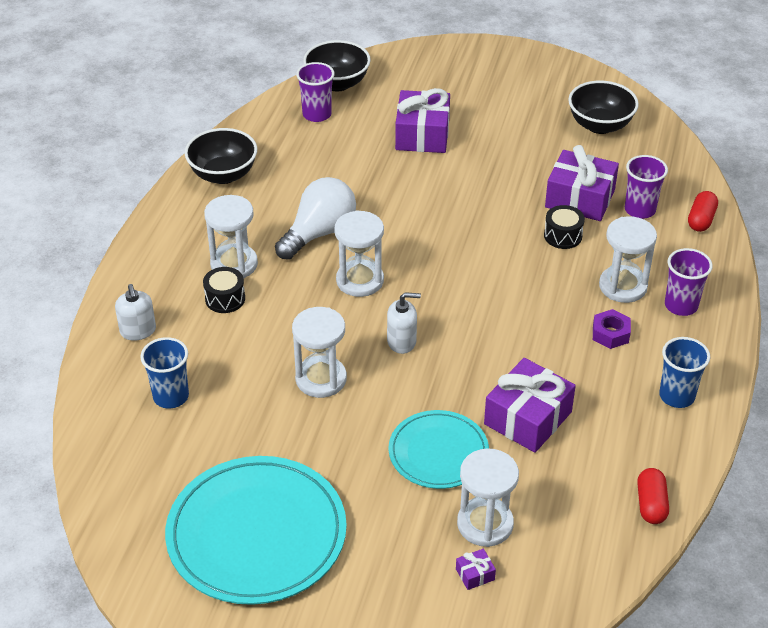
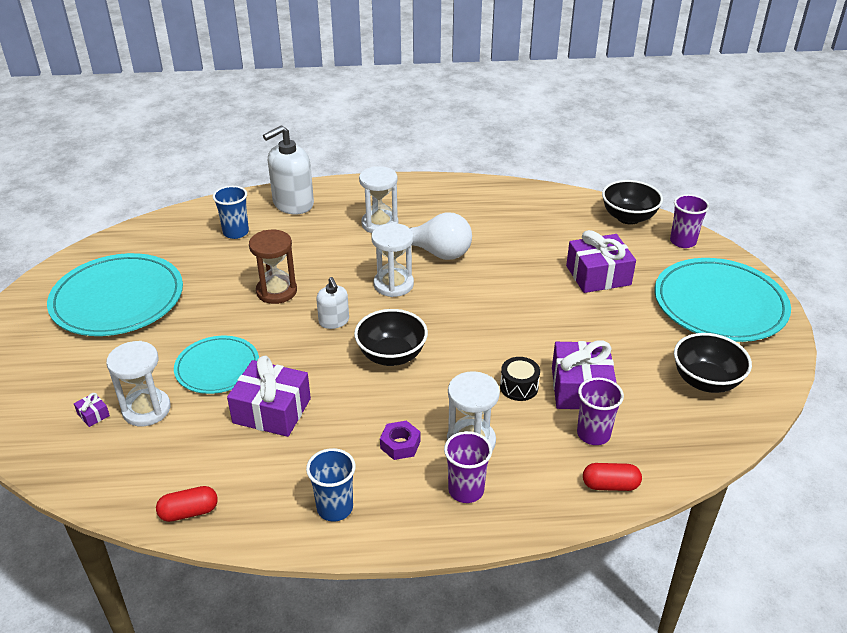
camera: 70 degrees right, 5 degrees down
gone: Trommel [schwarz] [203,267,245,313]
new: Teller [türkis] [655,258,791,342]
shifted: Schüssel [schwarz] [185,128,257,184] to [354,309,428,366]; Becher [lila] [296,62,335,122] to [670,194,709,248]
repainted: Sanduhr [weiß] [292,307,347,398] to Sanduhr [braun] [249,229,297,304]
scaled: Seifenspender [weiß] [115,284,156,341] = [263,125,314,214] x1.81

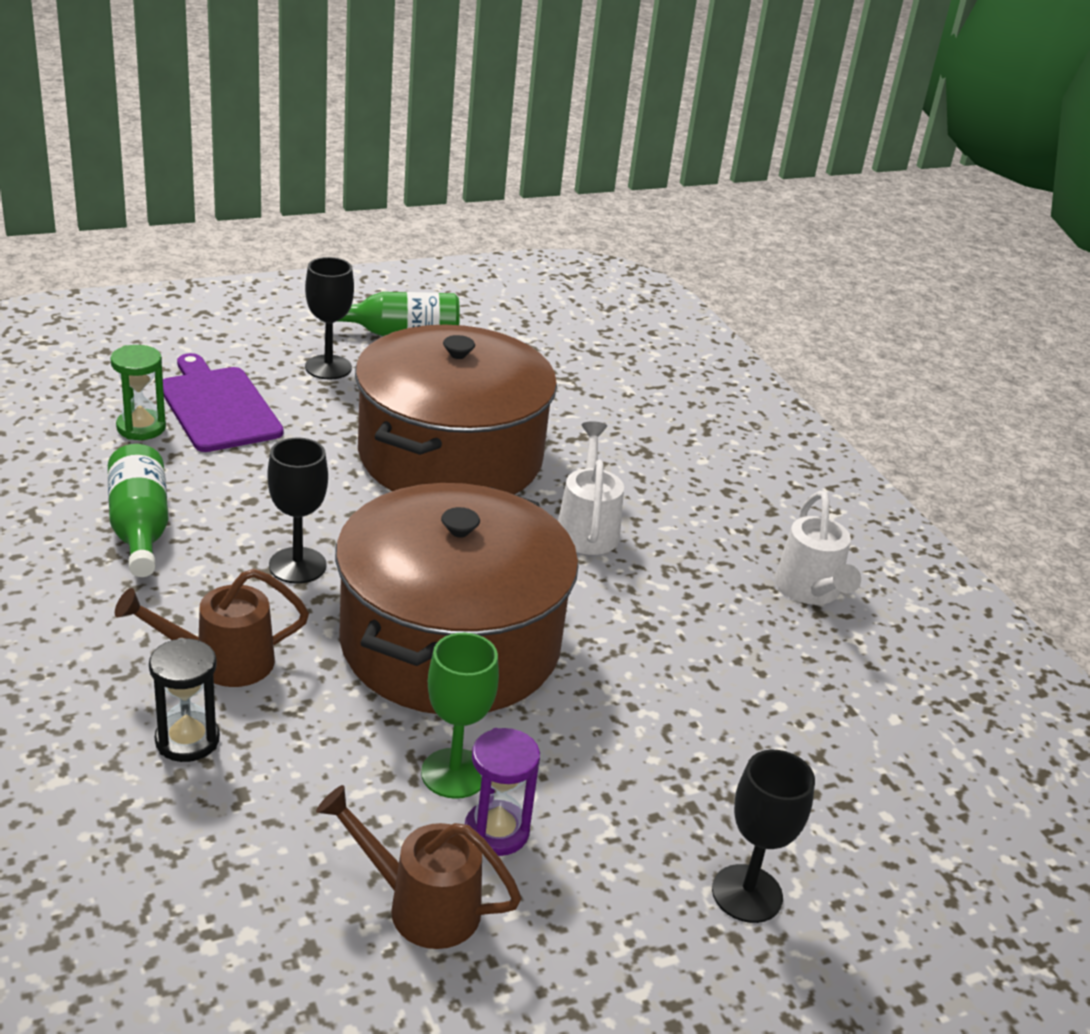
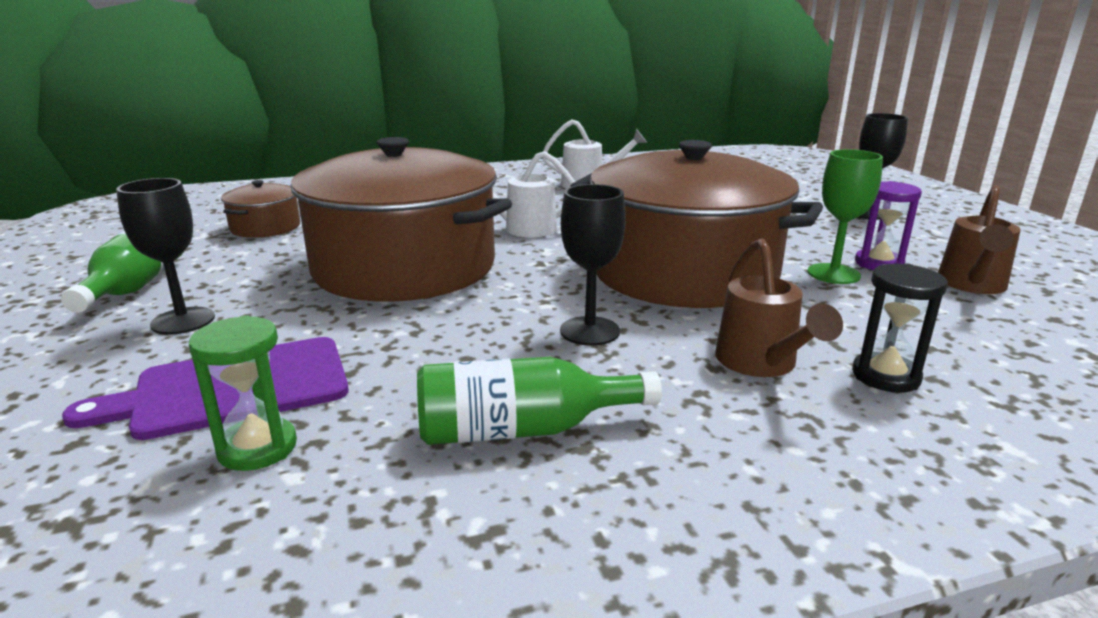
camera: 80 degrees left, 10 degrees down
new: Kochtopf [braun] [221,180,300,238]

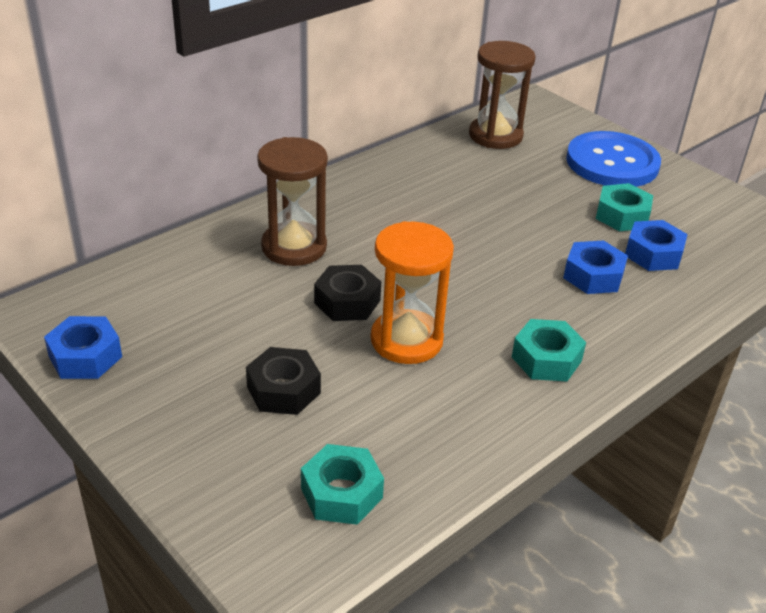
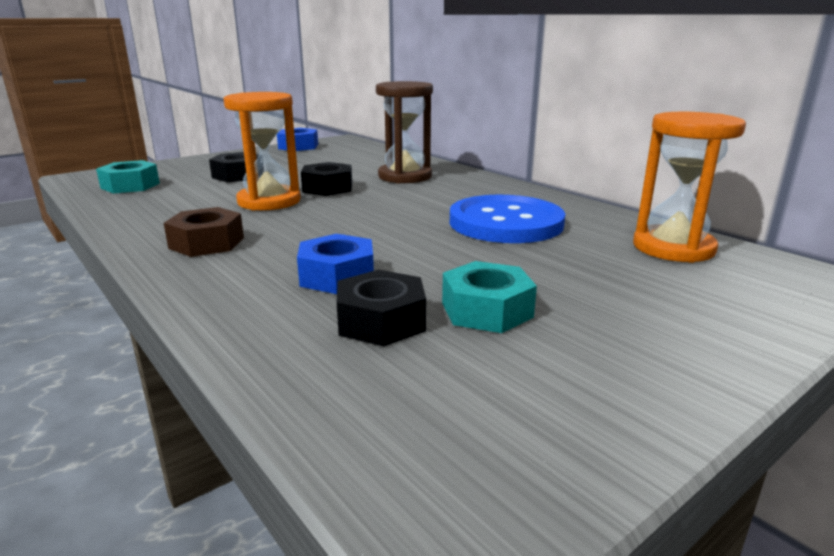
camera: 95 degrees right, 15 degrees down
shifted: Knopf [blau] [566,131,661,187] to [450,195,565,243]
repainted: Sechskantmutter [türkis] [512,319,586,381] to Sechskantmutter [braun] [164,207,244,257]; Sechskantmutter [blau] [625,220,688,271] to Sechskantmutter [schwarz] [337,270,426,346]; Sanduhr [braun] [469,41,535,149] to Sanduhr [orange] [633,112,746,263]

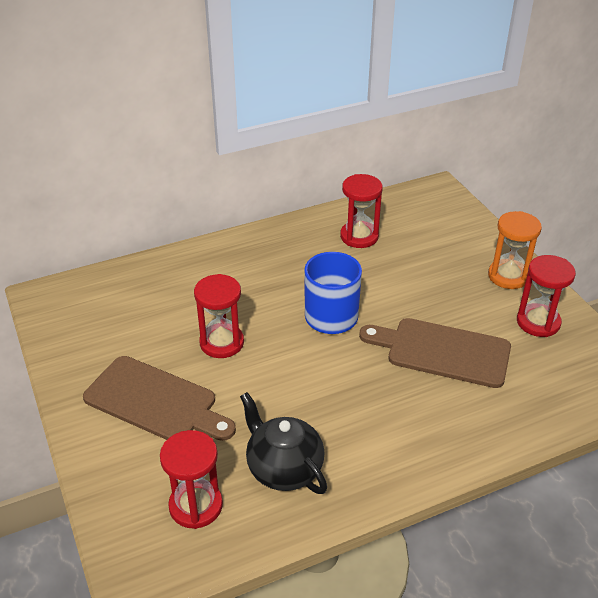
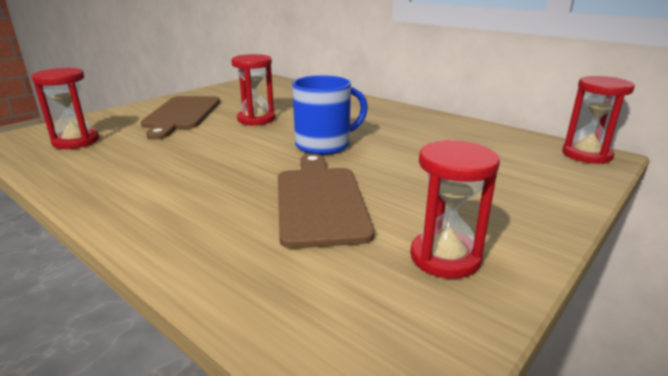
camera: 65 degrees right, 15 degrees down
gone: Teekanne [schwarz] [240,392,327,494]; Sanduhr [orange] [488,211,542,289]
shifted: Sanduhr [rot] [340,174,383,248] to [562,76,635,164]

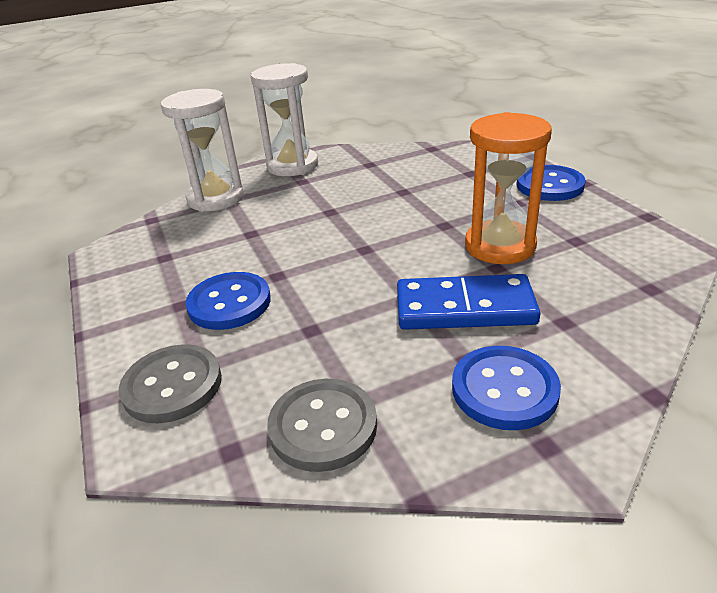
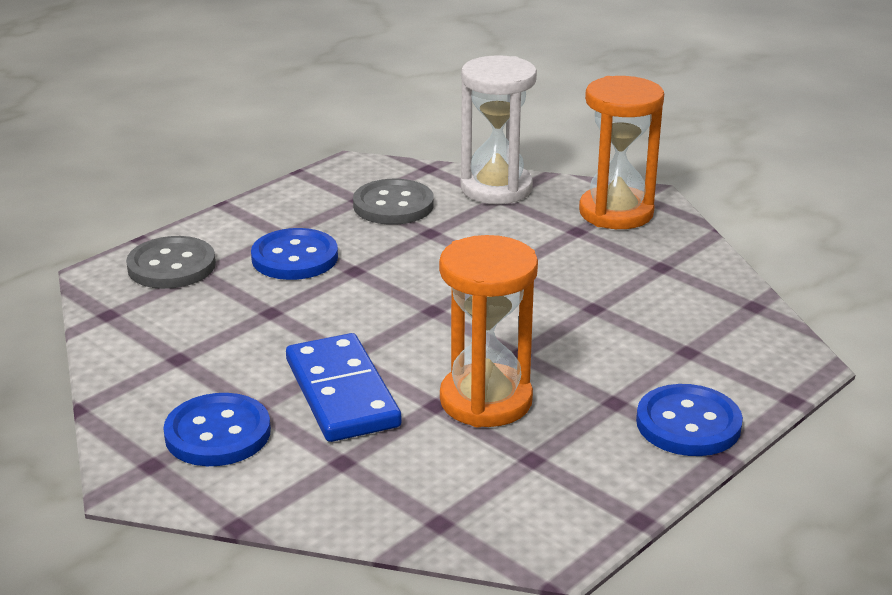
camera: 65 degrees right, 5 degrees down
shifted: Knopf [grau] [267,379,377,472] to [353,179,434,225]
repainted: Sanduhr [weiß] [251,63,318,176] to Sanduhr [orange] [579,76,664,229]

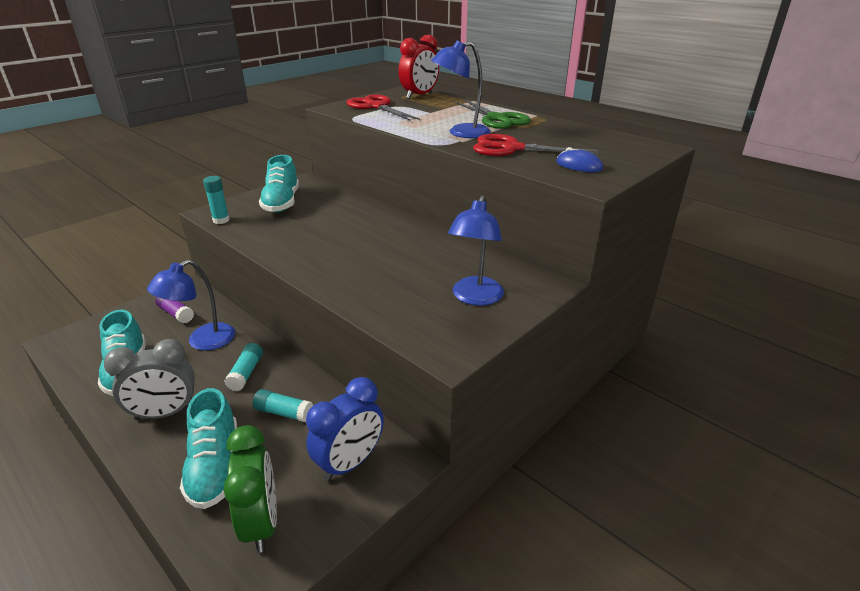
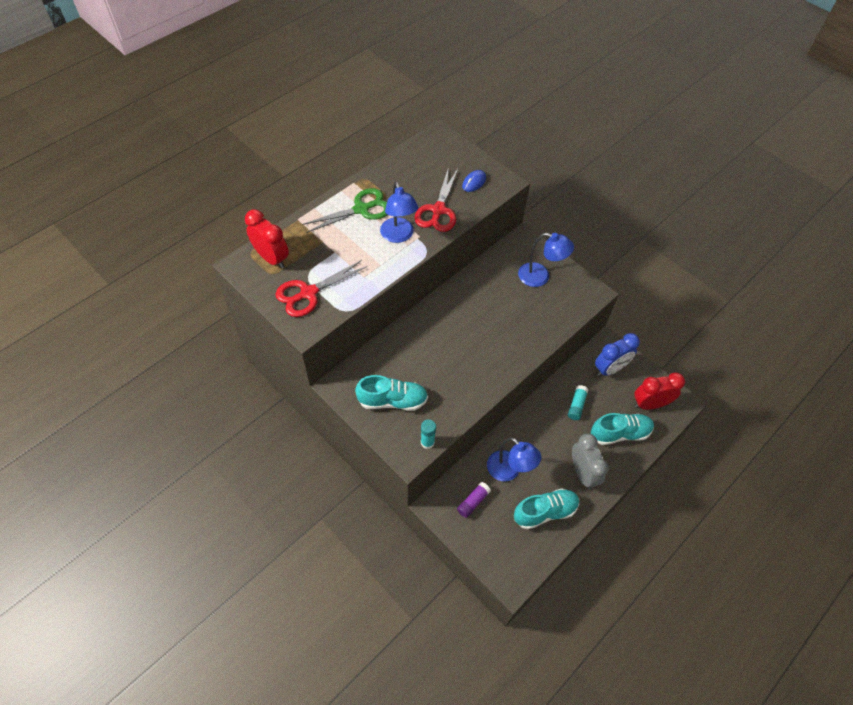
camera: 90 degrees left, 25 degrees up
gone: Klebestift [türkis] [224,343,263,391]
repainted: Wecker [grün] [224,425,277,553] to Wecker [rot] [634,373,685,410]
rotated: Wecker [blau] [306,377,384,482] = [595,333,640,376] 105 degrees clockwise

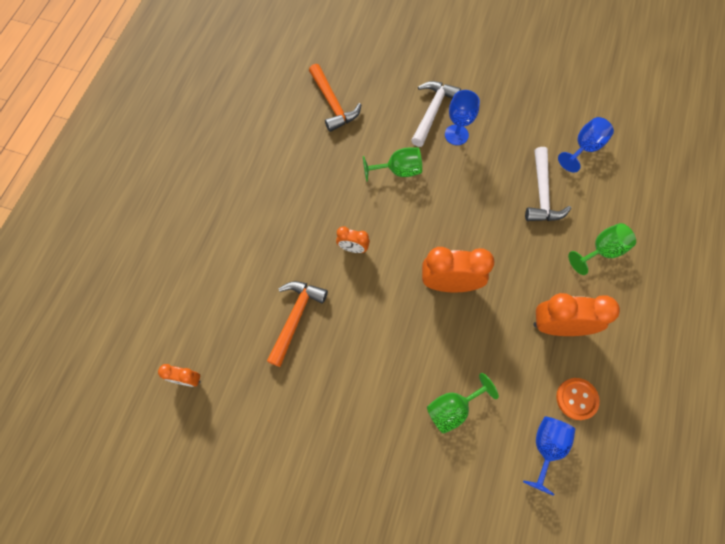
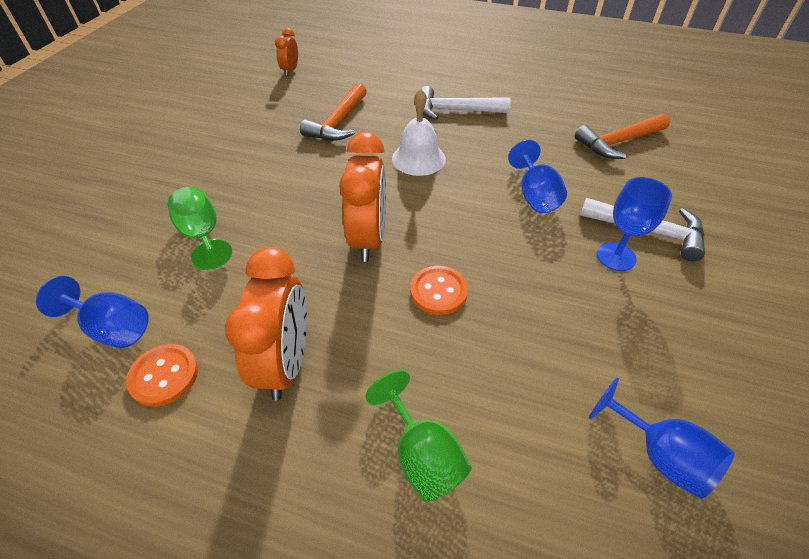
camera: 90 degrees right, 20 degrees down
new: Knopf [orange] [410,266,468,315]
shifted: Hammer [weiß] [525,147,571,221] to [421,86,511,120]
swapped: Wecker [orange] [336,226,370,253] to Glocke [weiß] [392,89,446,176]
repainted: Kelch [grün] [363,147,422,181] to Kelch [blau] [508,140,567,213]
rotated: Hammer [orange] [267,281,328,367] = [300,83,367,141] 90 degrees clockwise

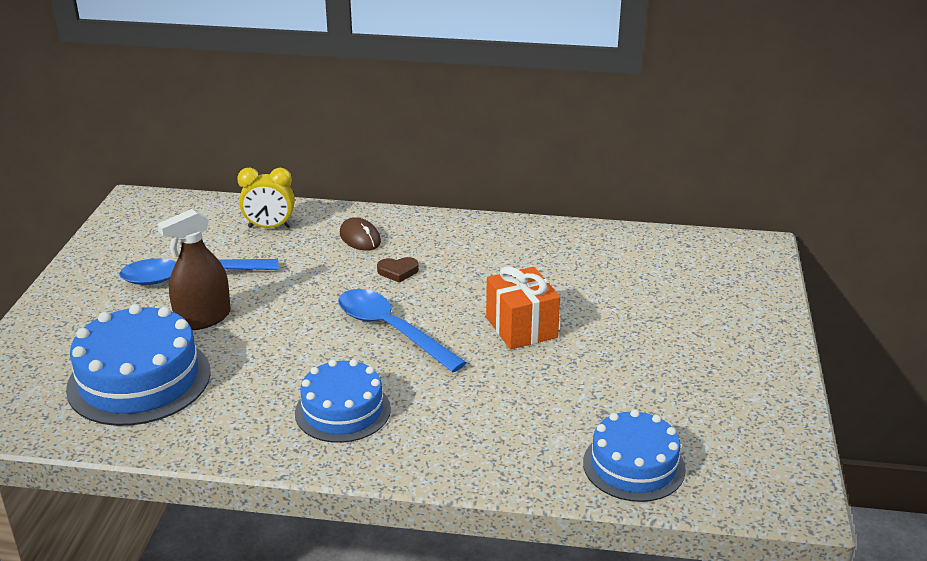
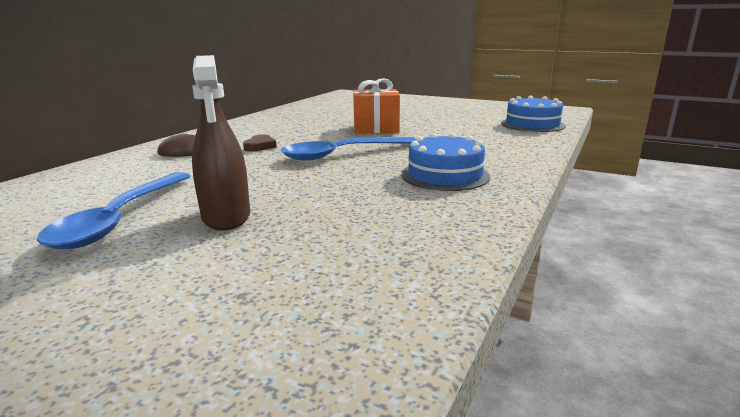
camera: 70 degrees left, 10 degrees down
gone: Kuchen [blau] [66,304,211,426]; Wecker [gelb] [237,167,295,228]

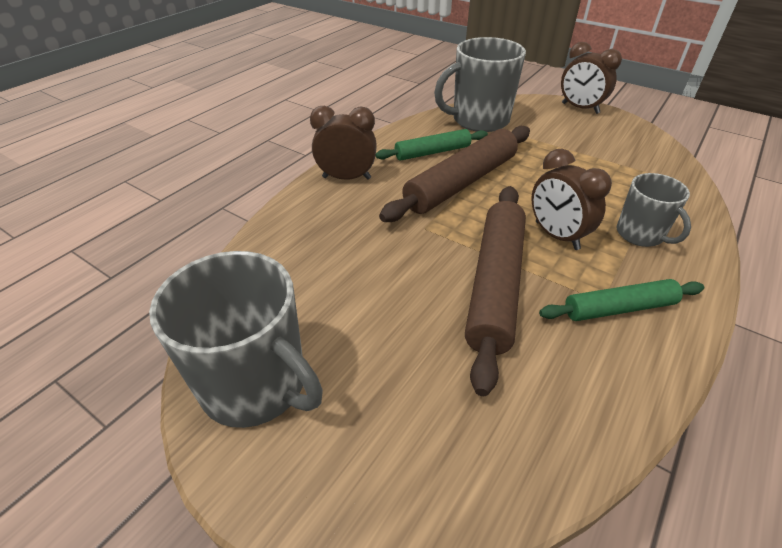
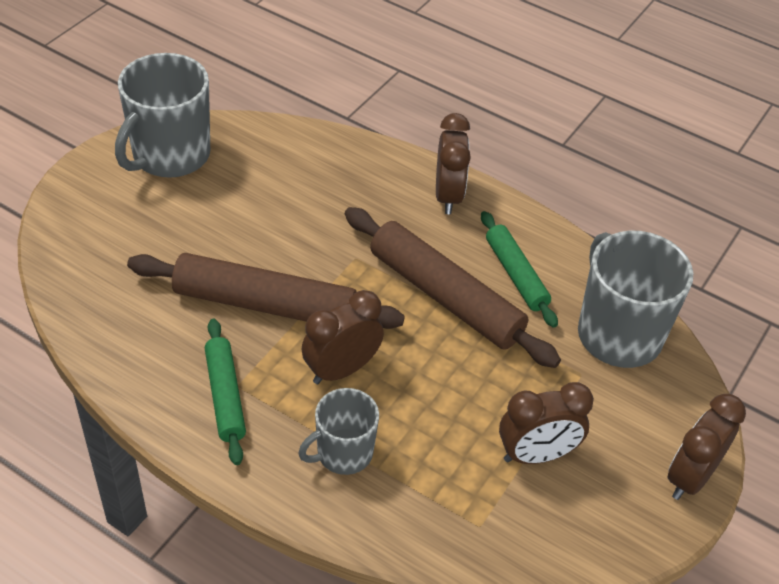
camera: 85 degrees right, 5 degrees up
new: Wecker [braun] [499,382,594,464]

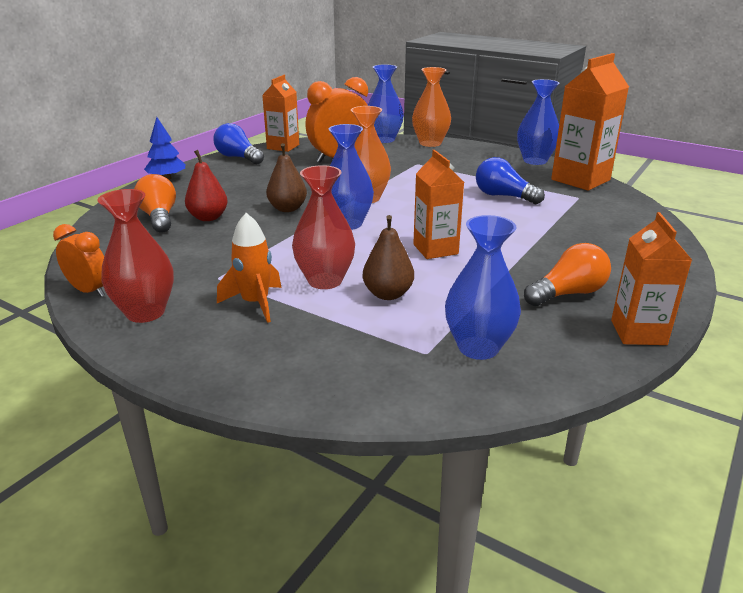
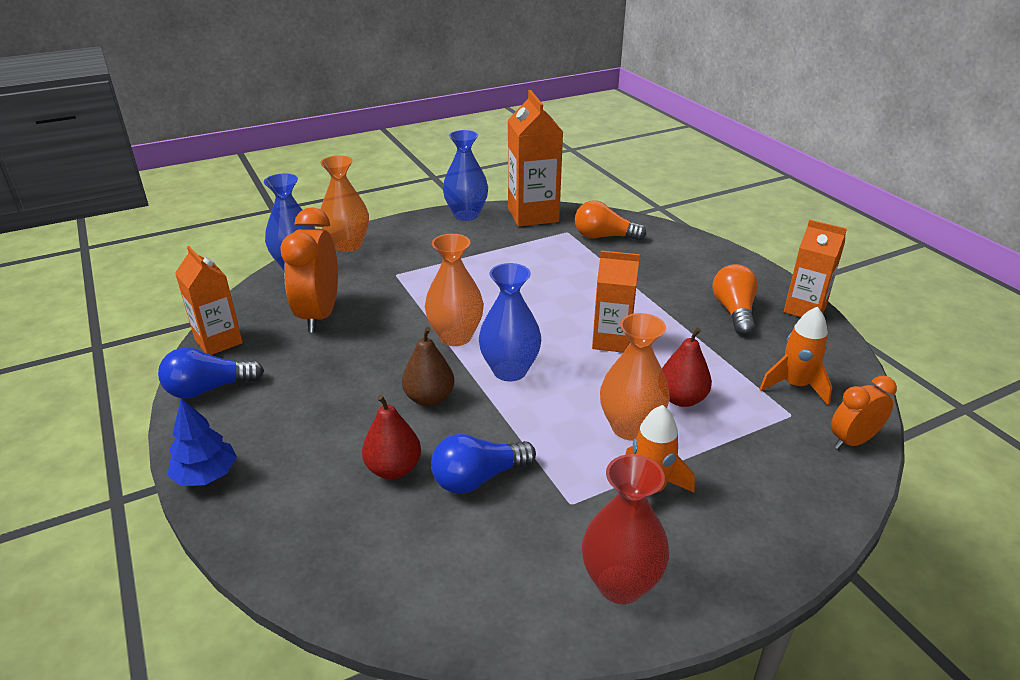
camera: 60 degrees left, 5 degrees up
shifted: Glühbirne [blau] [476,157,545,204] to [431,434,536,494]; Glühbirne [orange] [134,174,176,233] to [575,200,646,241]; Wecker [orange] [53,224,105,297] to [831,376,897,449]
swapped: Vase [blau] [445,215,521,360] to Rakete [orange] [760,307,832,405]
repainted: Vase [rot] [292,165,355,289] to Vase [orange] [600,313,670,441]; Birne [braun] [363,215,414,300] to Birne [rot] [662,327,712,407]

